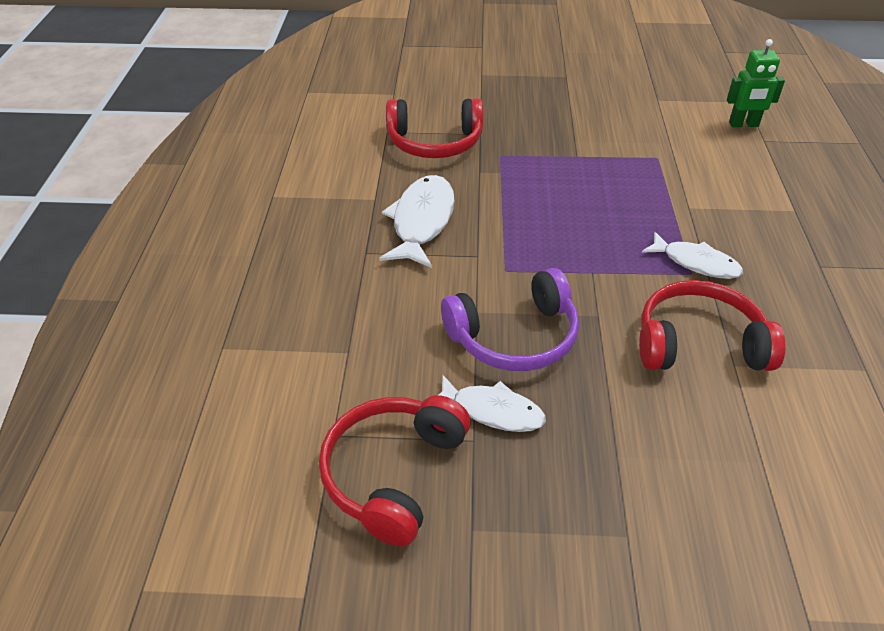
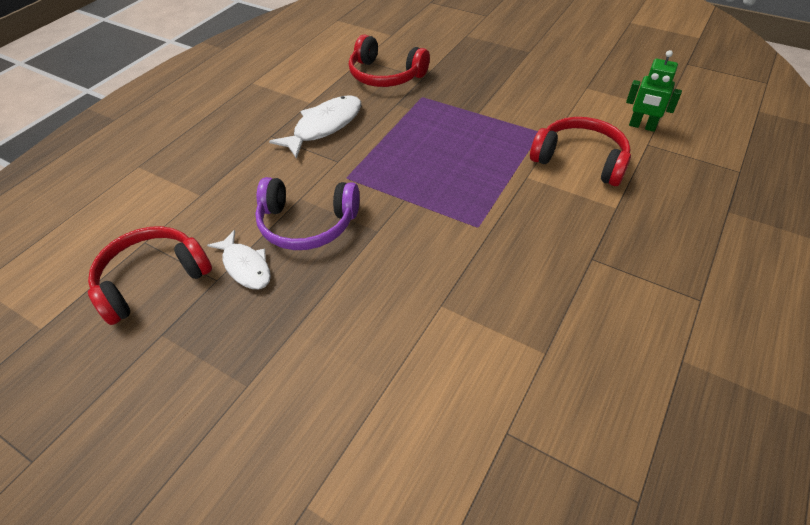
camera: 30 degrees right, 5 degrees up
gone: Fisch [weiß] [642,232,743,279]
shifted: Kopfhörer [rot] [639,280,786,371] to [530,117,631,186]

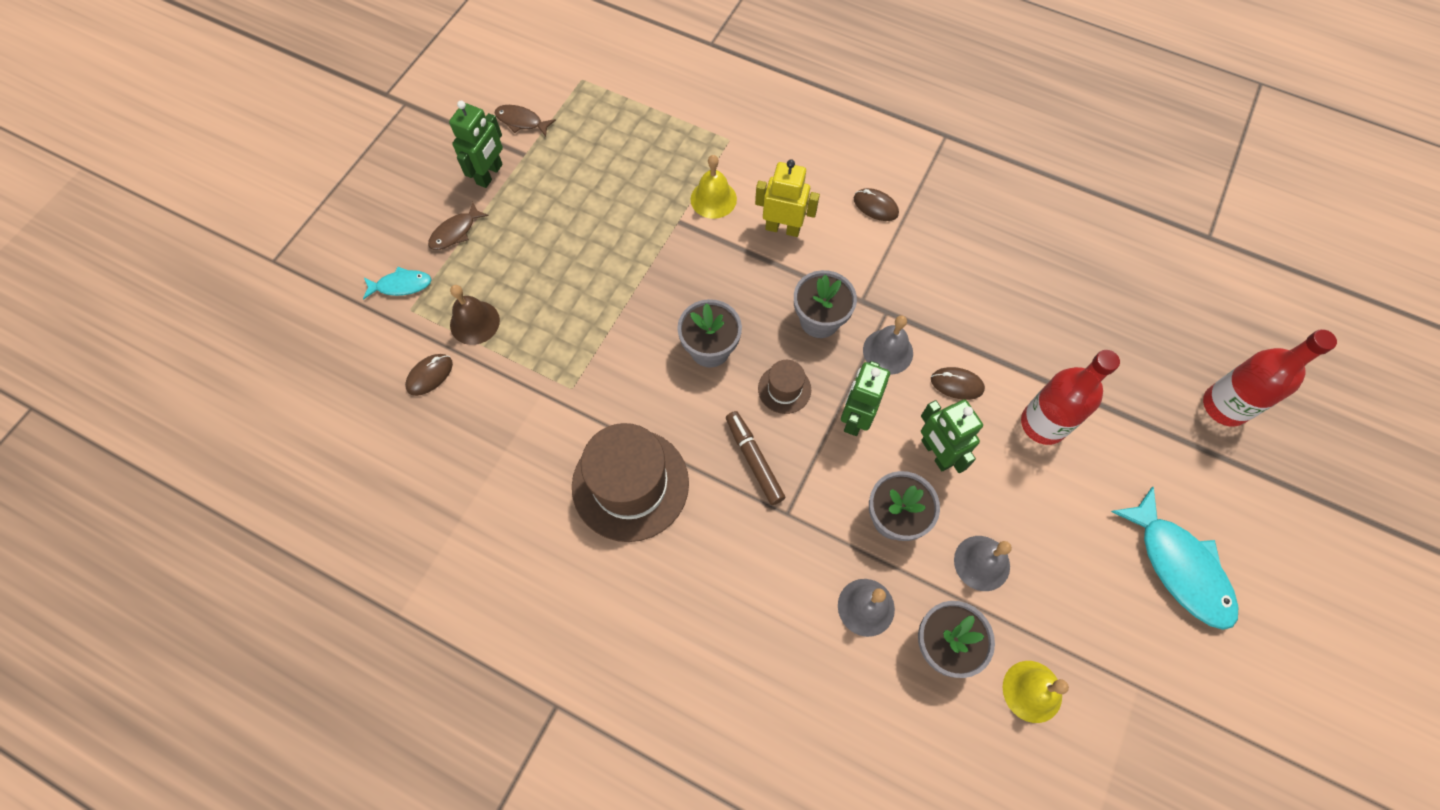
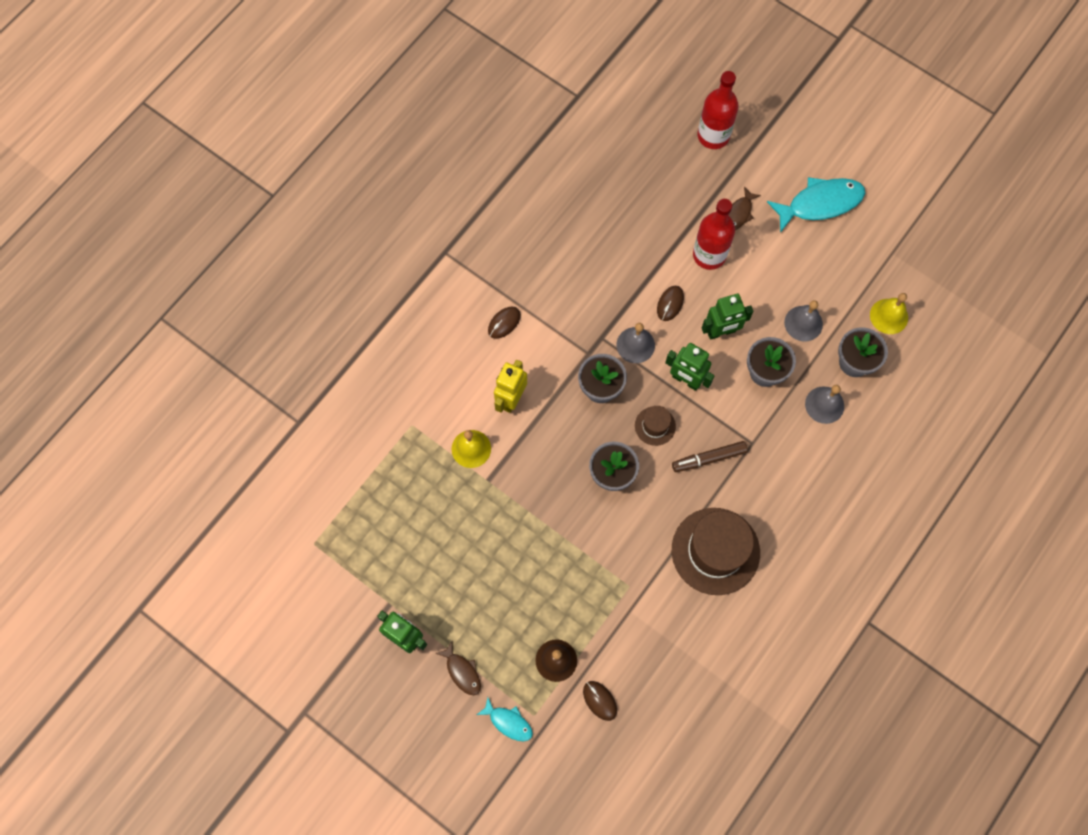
camera: 80 degrees left, 5 degrees up
shifted: Fisch [braun] [495,105,556,137] to [728,186,761,230]
rotated: Fisch [türkis] [363,267,432,299] = [477,698,533,741] 120 degrees clockwise

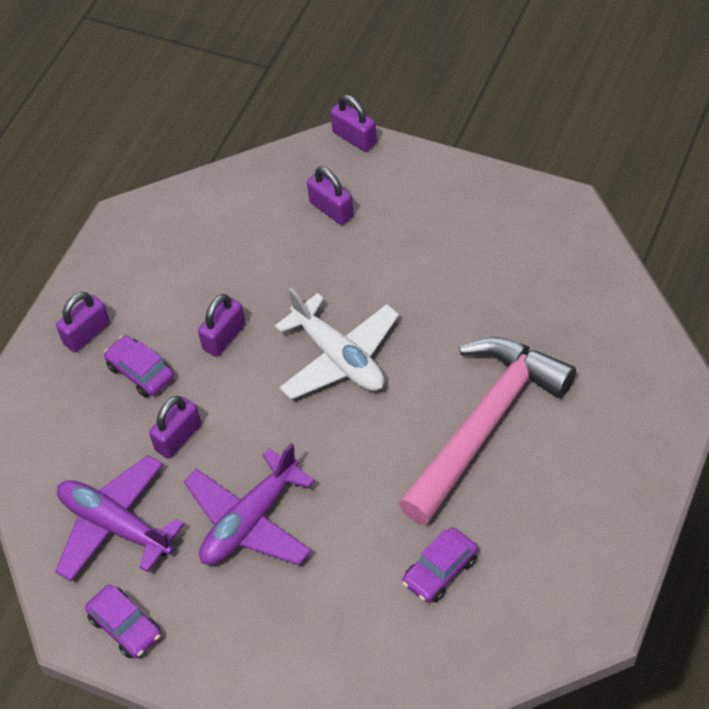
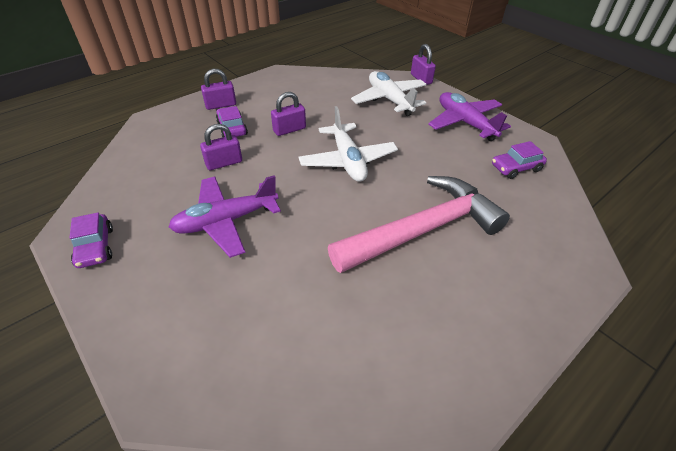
camera: 20 degrees right, 10 degrees down
shifted: Flugzeug [lila] [55,455,184,581] to [428,92,511,141]; Auto [lila] [402,528,478,603] to [492,141,547,179]
swapped: Vorhängeschloss [lila] [307,167,354,225] to Flugzeug [weiß] [351,71,427,116]

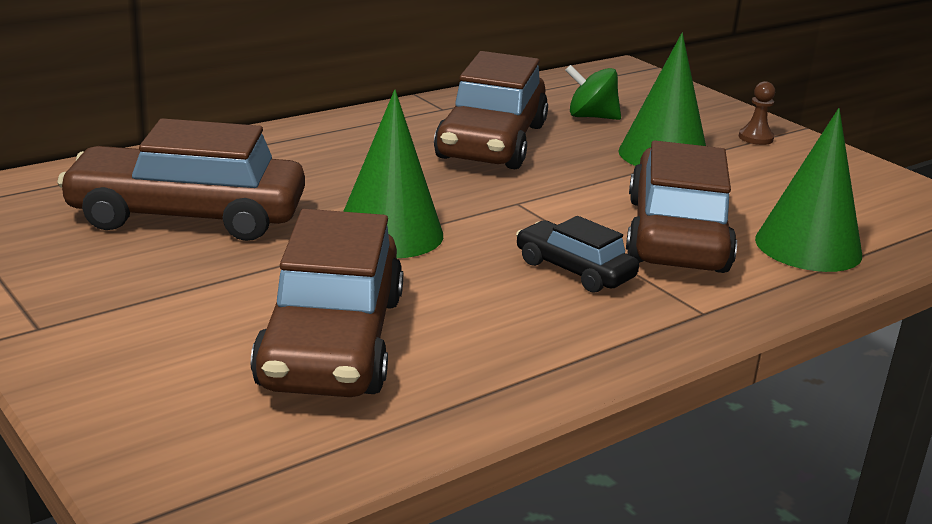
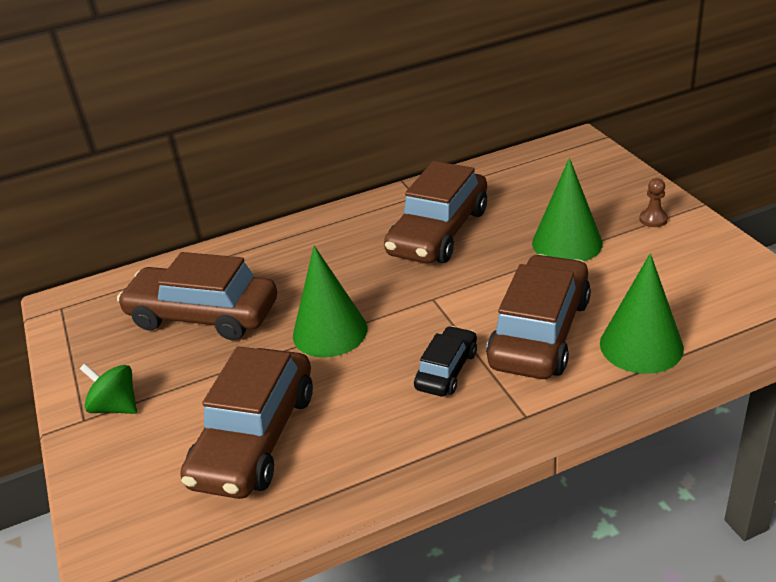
camera: 20 degrees right, 10 degrees up
shifted: Kreisel [grün] [565,65,621,120] to [80,364,137,414]
rotated: Auto [schwarz] [516,216,639,293] = [414,326,477,396] 60 degrees clockwise

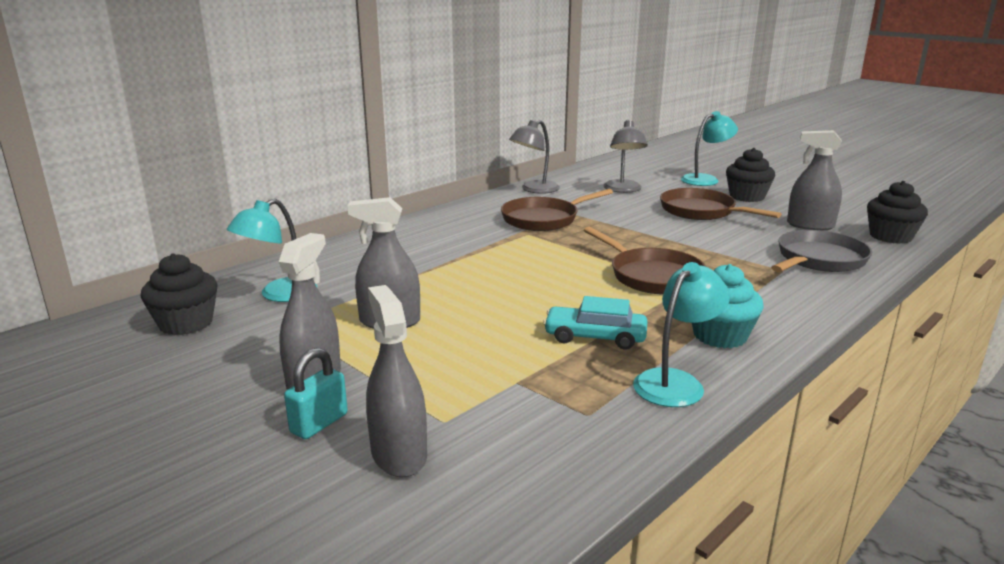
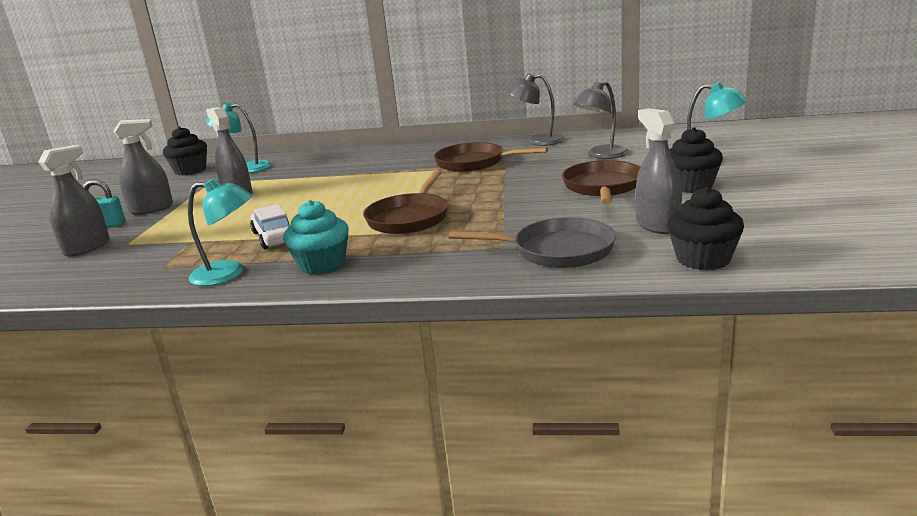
camera: 55 degrees right, 0 degrees up
repainted: Auto [türkis] [543,296,647,350] to Auto [weiß] [250,204,290,249]

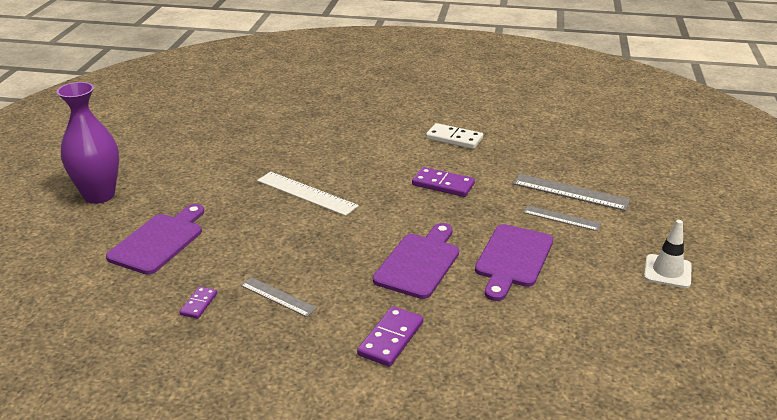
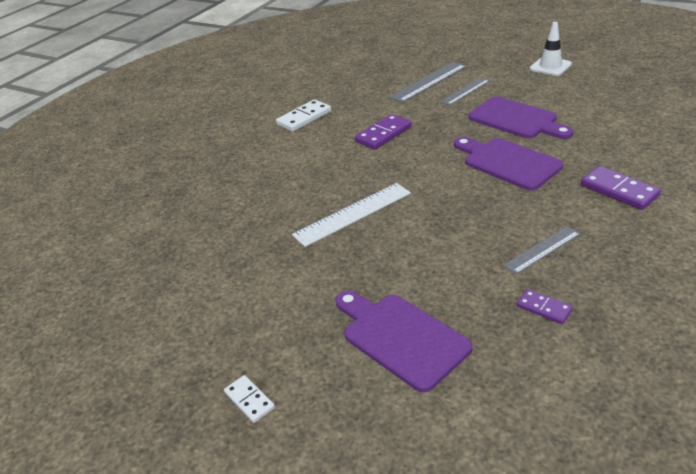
camera: 65 degrees left, 5 degrees up
swapped: Vase [lila] [56,82,119,204] to Dominostein [weiß] [224,375,275,423]

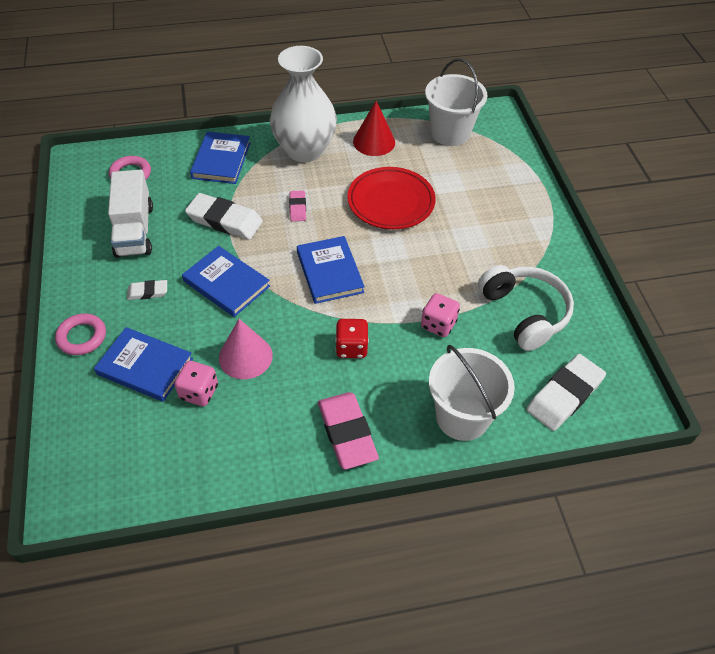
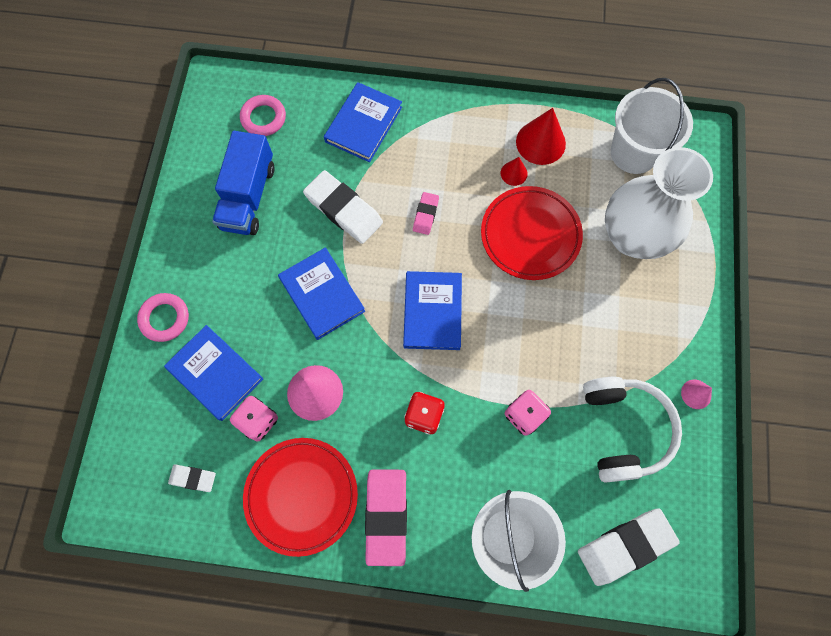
camera: 20 degrees right, 20 degrees up
new: Teller [rot] [243,438,358,557]; Kegel [rot] [501,157,528,186]; Kegel [rosa] [681,380,712,409]
shifted: Radiergummi [weiß] [127,280,167,300] to [168,464,216,492]; Vase [weiß] [270,46,337,162] to [605,147,713,259]
repainted: Lastwagen [weiß] [108,170,153,258] to Lastwagen [blau] [212,131,275,235]

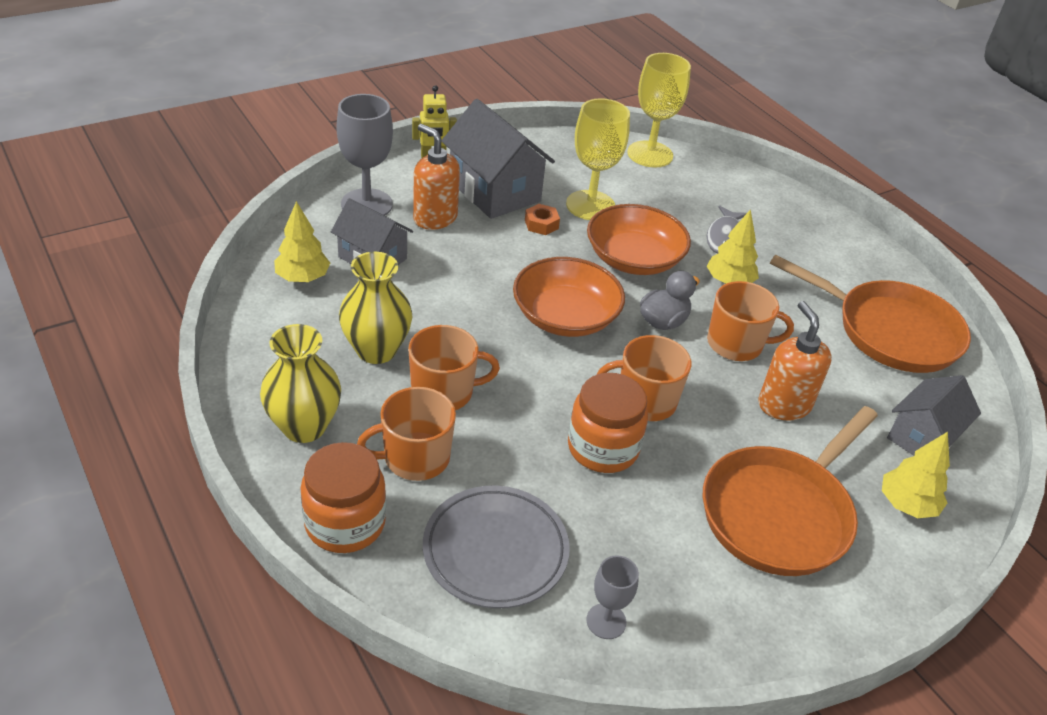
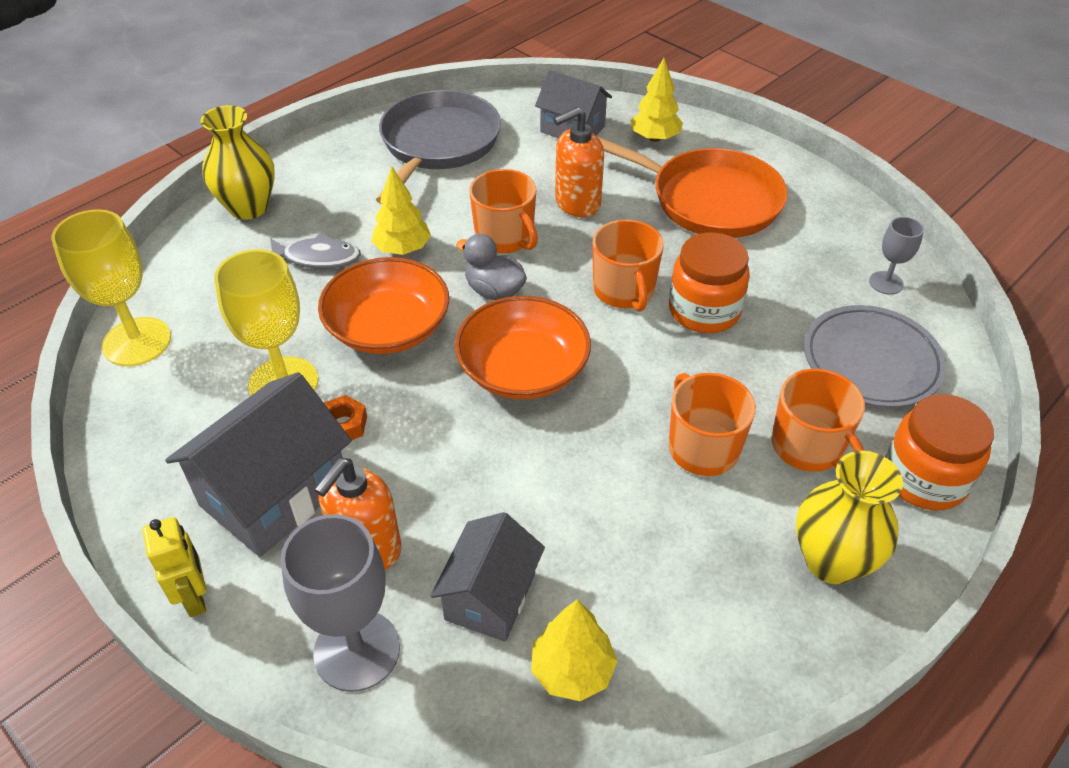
camera: 100 degrees left, 5 degrees up
shifted: Vase [gelb] [339,252,412,364] to [201,105,275,220]
repainted: Pfanne [orange] [770,255,971,373] to Pfanne [grau] [376,90,501,204]
rotated: Tasse [orange] [707,281,794,361] = [469,169,538,253] 150 degrees clockwise

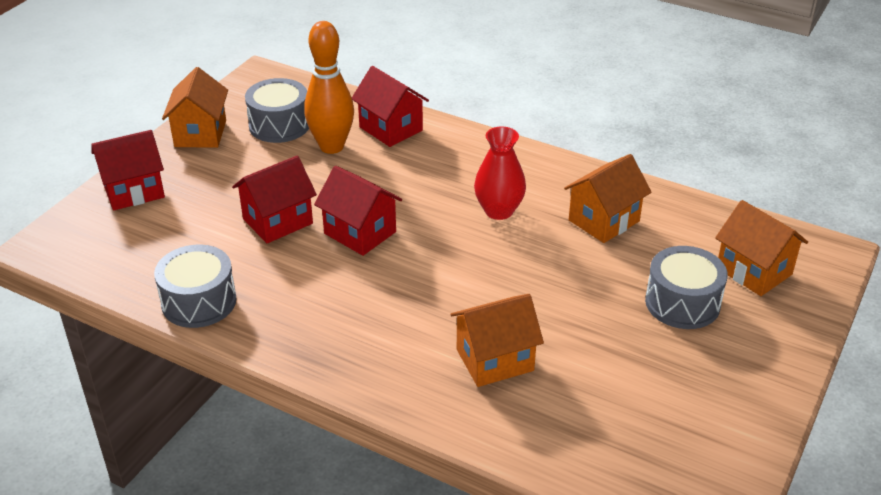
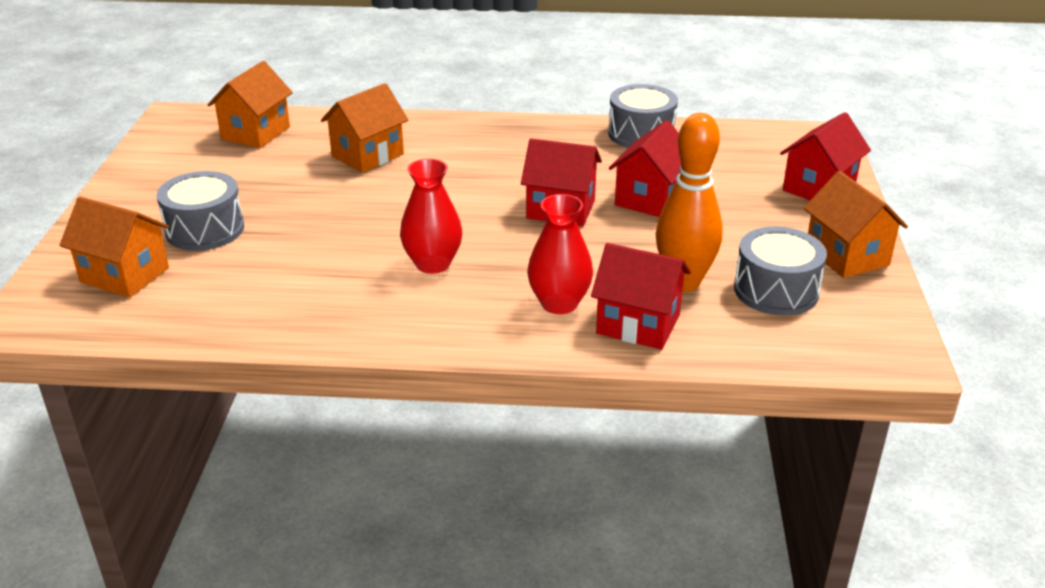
camera: 155 degrees right, 5 degrees down
new: Vase [rot] [527,194,593,314]
shifted: Haus [orange] [564,154,652,243] to [208,61,293,148]

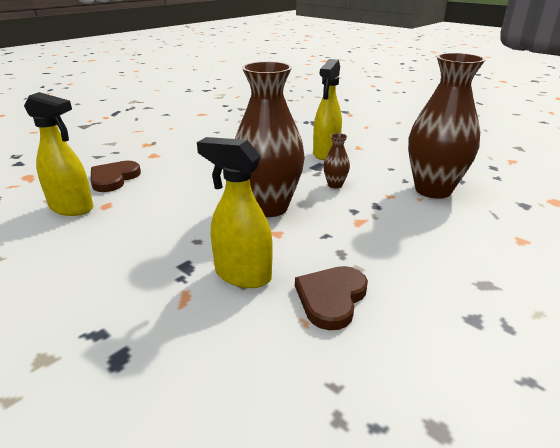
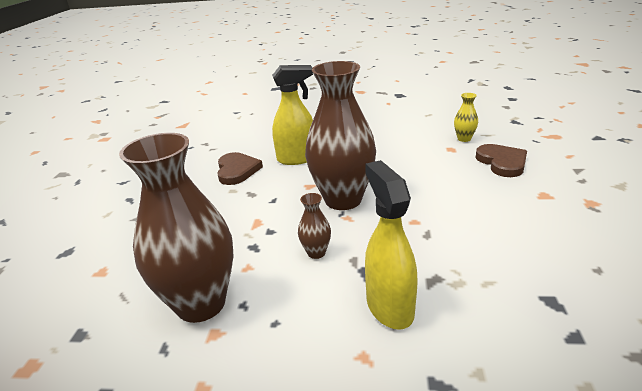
camera: 145 degrees right, 0 degrees up
swapped: Sprühflasche [gelb] [24,92,93,216] to Vase [gelb] [454,93,478,142]

